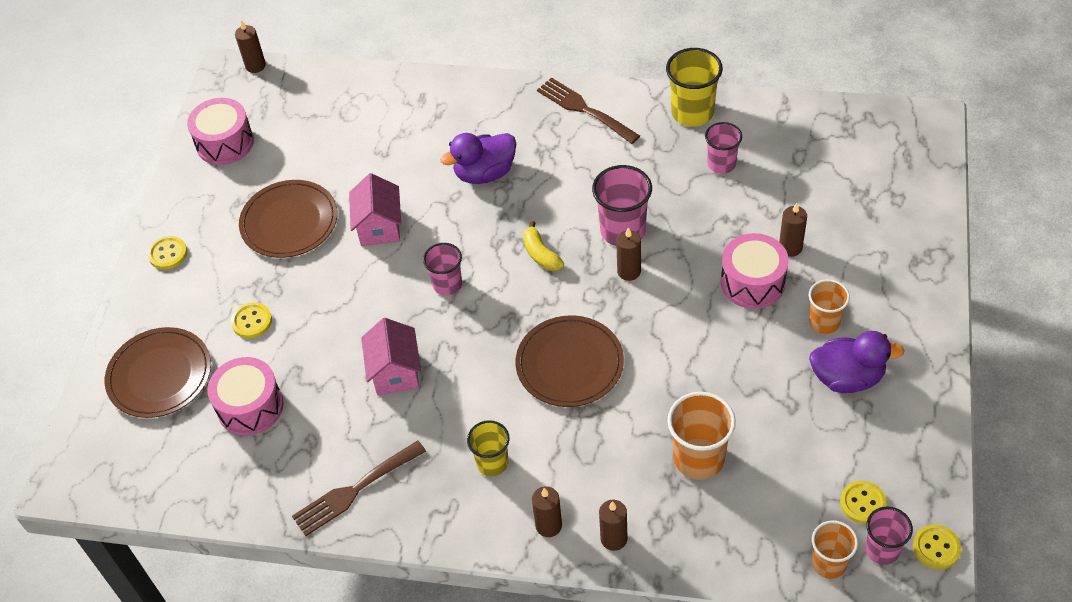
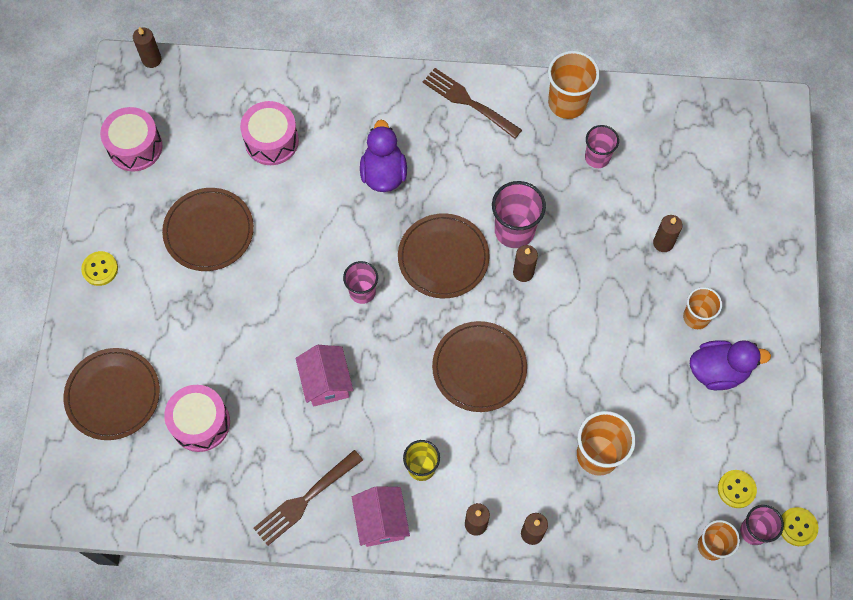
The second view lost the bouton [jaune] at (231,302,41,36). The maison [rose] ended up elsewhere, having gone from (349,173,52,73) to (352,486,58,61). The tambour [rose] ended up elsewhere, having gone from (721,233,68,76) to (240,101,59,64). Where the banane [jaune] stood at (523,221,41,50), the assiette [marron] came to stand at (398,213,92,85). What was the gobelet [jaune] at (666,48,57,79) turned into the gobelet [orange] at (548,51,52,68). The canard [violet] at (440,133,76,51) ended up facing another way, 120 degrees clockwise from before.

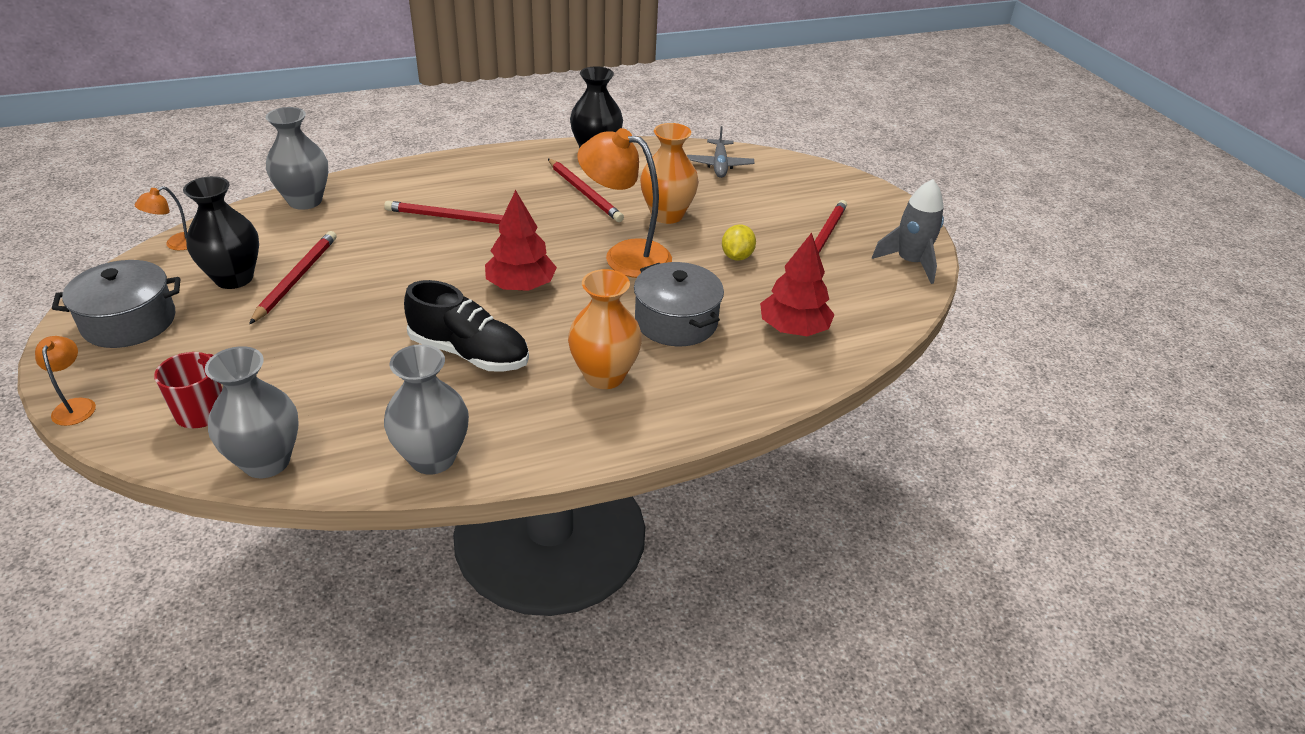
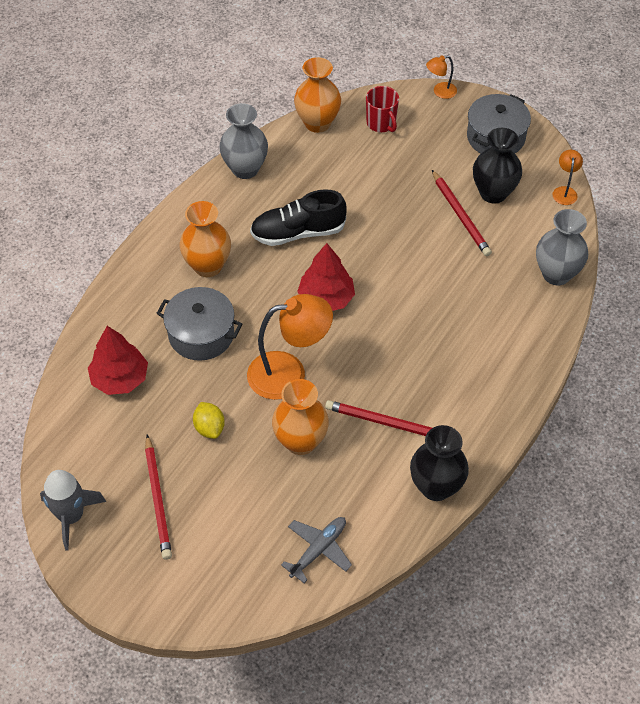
The second view lost the crayon [rouge] at (384,201,119,23). What was the vase [gris] at (205,346,93,132) turned into the vase [orange] at (294,57,47,76). The lampe [orange] at (35,336,61,90) ended up facing another way, 120 degrees clockwise from before. The avion [gris] at (687,126,67,52) ended up facing another way, 75 degrees clockwise from before.

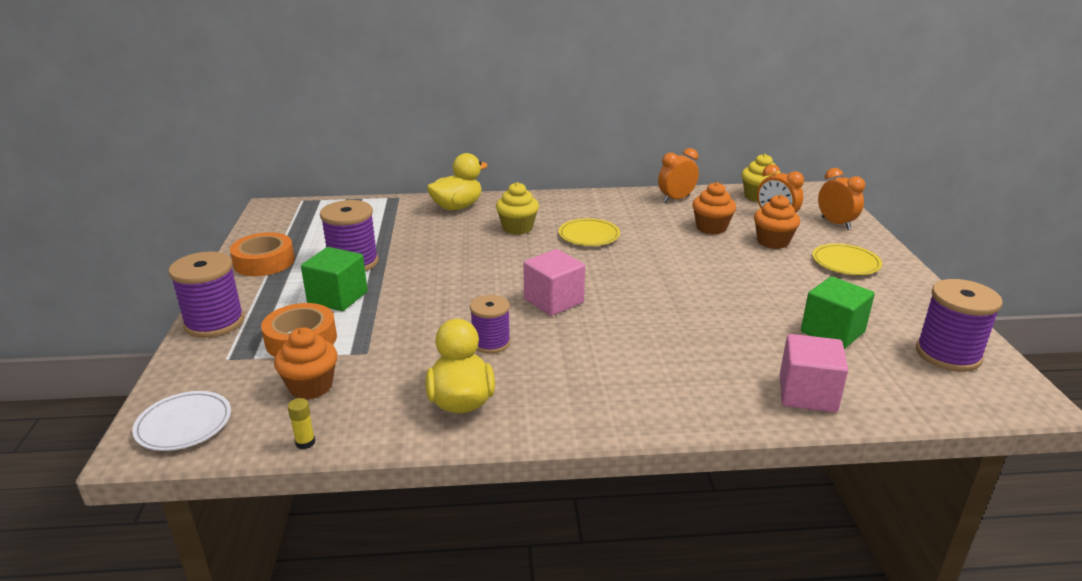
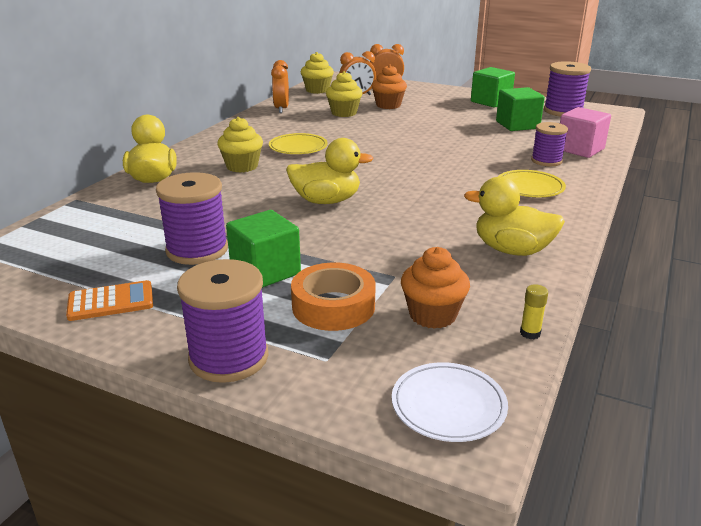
The second view lost the cube [rose] at (523,249,62,67). The second view gained the canard [jaune] at (286,138,88,66). The second view gained the cube [vert] at (471,67,44,41). The bobine [violet] ended up elsewhere, having gone from (470,295,41,59) to (531,122,37,44). The assiette [jaune] ended up elsewhere, having gone from (812,244,70,31) to (498,170,68,27). Where the ruban adhésif [orange] stood at (230,232,65,44), the calculatrice [orange] came to stand at (66,280,87,41). What was the muffin [orange] at (692,182,44,53) turned into the muffin [jaune] at (326,71,36,46).

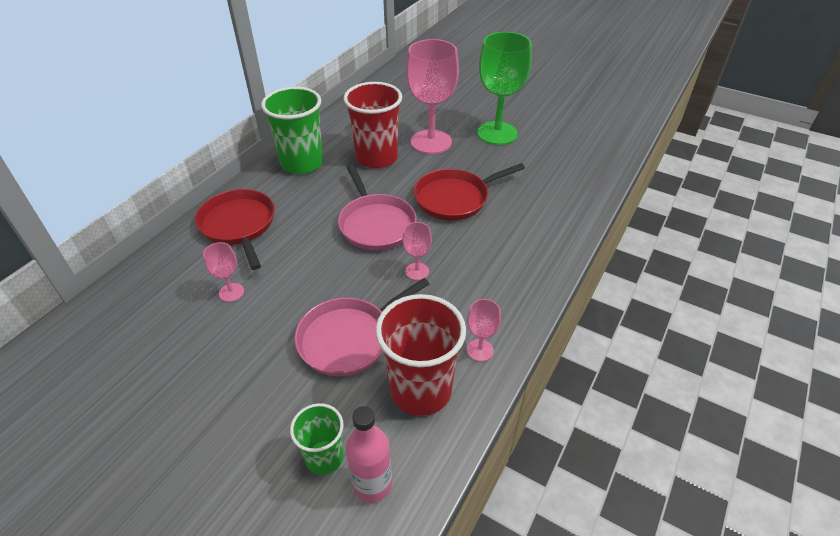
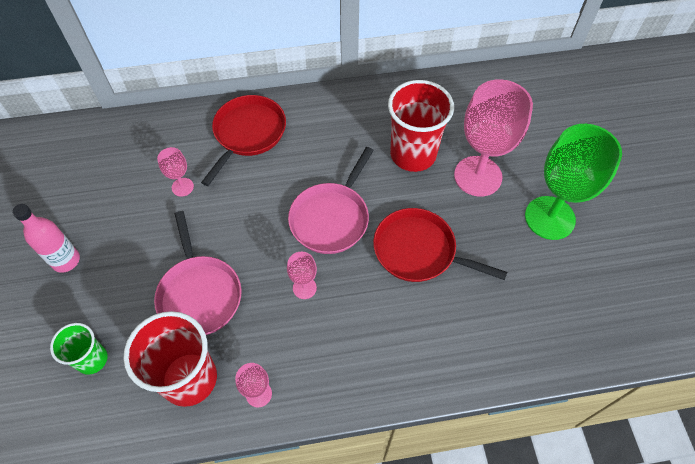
The second view lost the gobelet [vert] at (261,87,62,87). The bouteille [rose] ended up elsewhere, having gone from (346,406,46,97) to (12,204,68,69). The poêle [rose] at (294,278,135,99) ended up facing another way, 120 degrees counterclockwise from before.

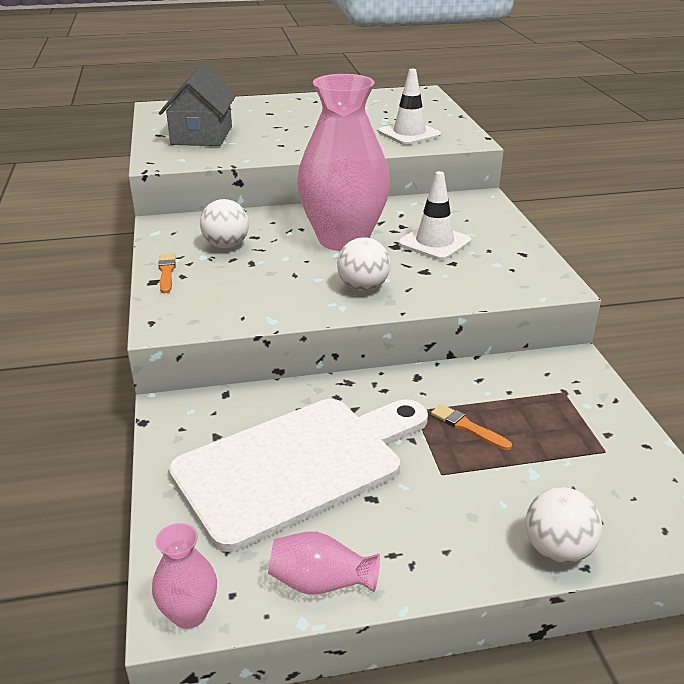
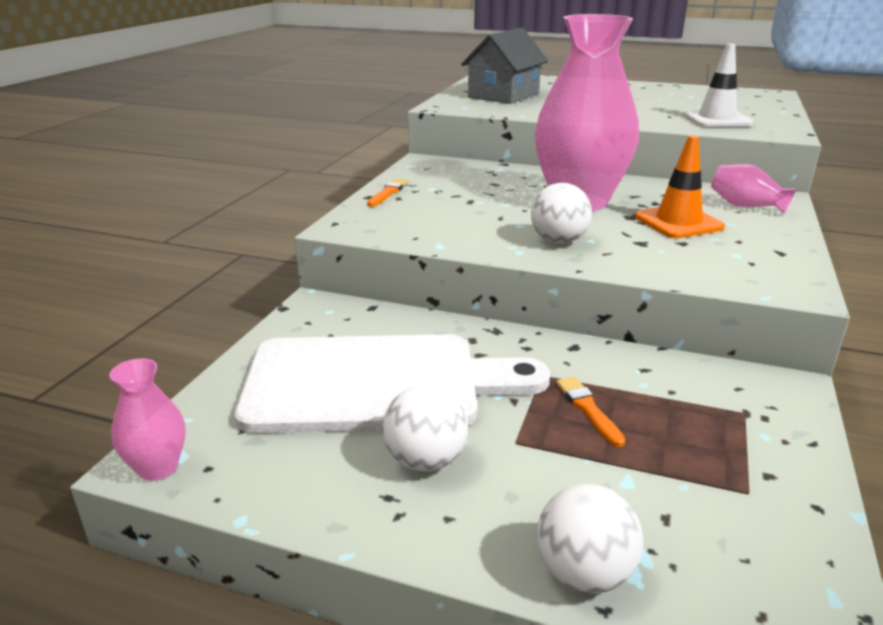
The balle [blanc] ended up elsewhere, having gone from (200,199,49,49) to (383,385,85,86). The vase [rose] ended up elsewhere, having gone from (268,532,112,62) to (711,164,85,50). What was the cône de chantier [blanc] at (398,171,73,89) turned into the cône de chantier [orange] at (635,135,90,103).

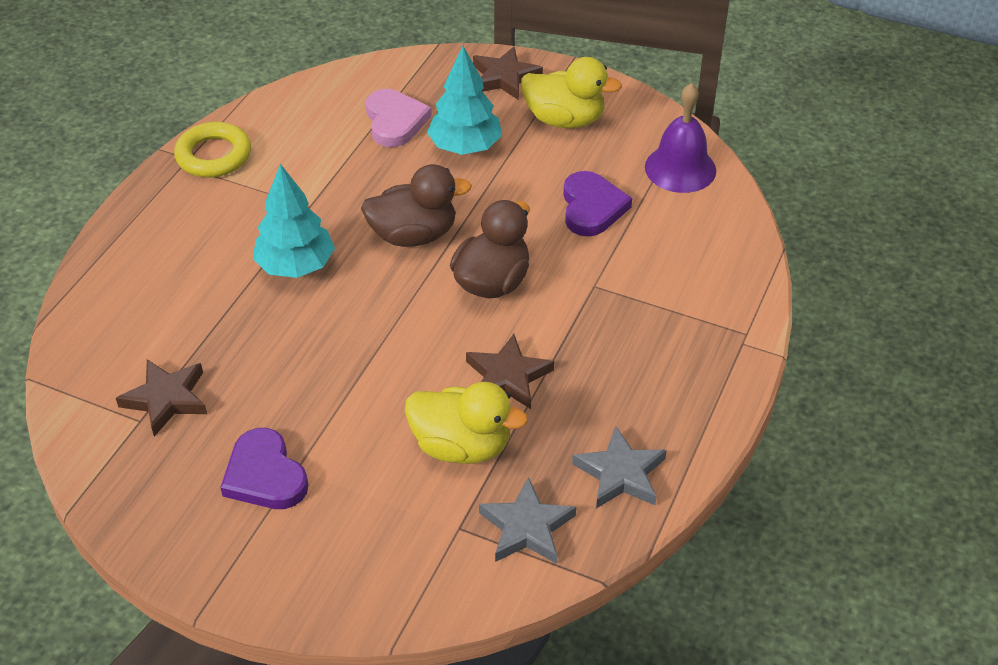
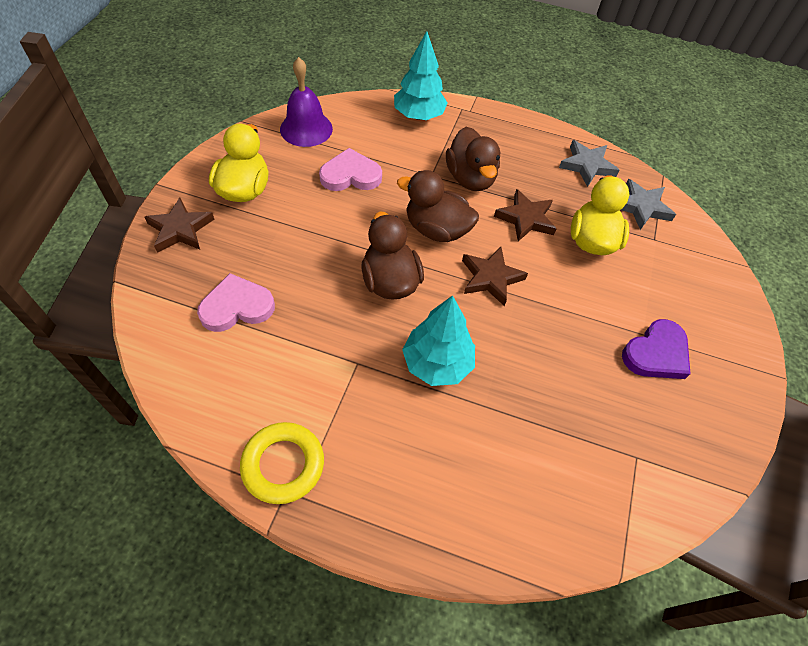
The second view gained the canard [marron] at (446,127,54,64). The étoile [marron] ended up elsewhere, having gone from (116,359,91,77) to (462,247,66,59). The arbre [turquoise] ended up elsewhere, having gone from (427,46,75,109) to (394,31,54,89). What was the cœur [violet] at (563,171,69,66) turned into the cœur [rose] at (319,148,63,43).

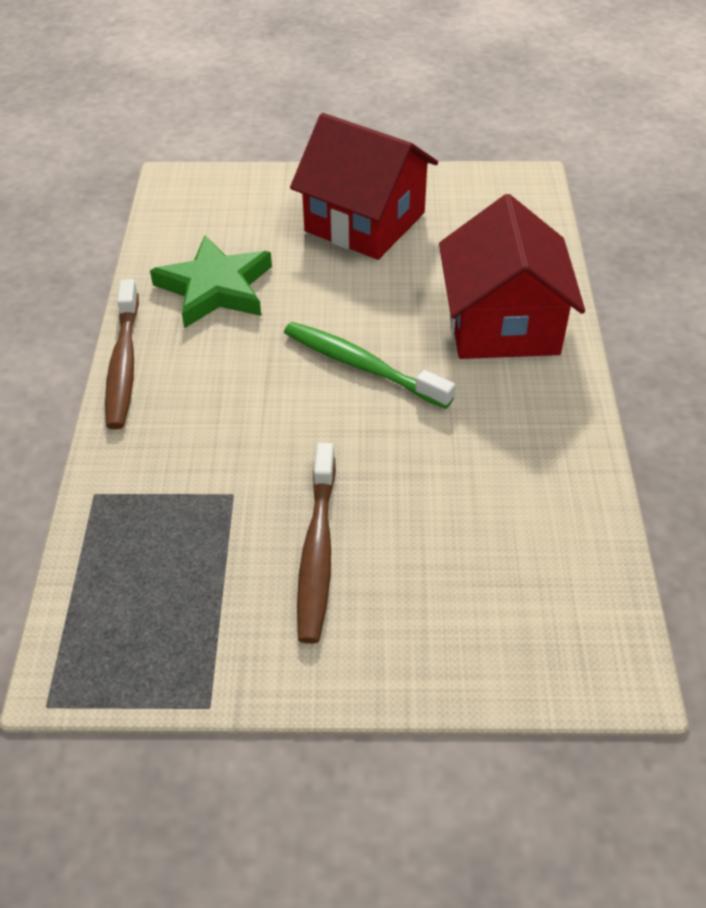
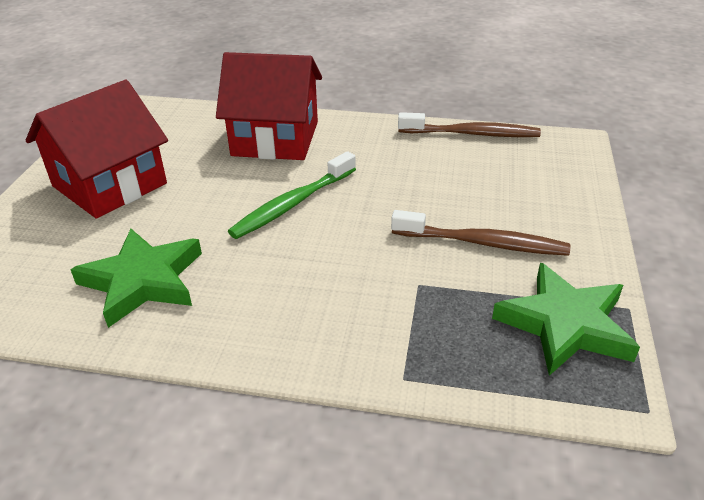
The second view gained the étoile [vert] at (492,263,148,113). The brosse à dents [marron] ended up elsewhere, having gone from (105,279,34,150) to (398,112,143,25).

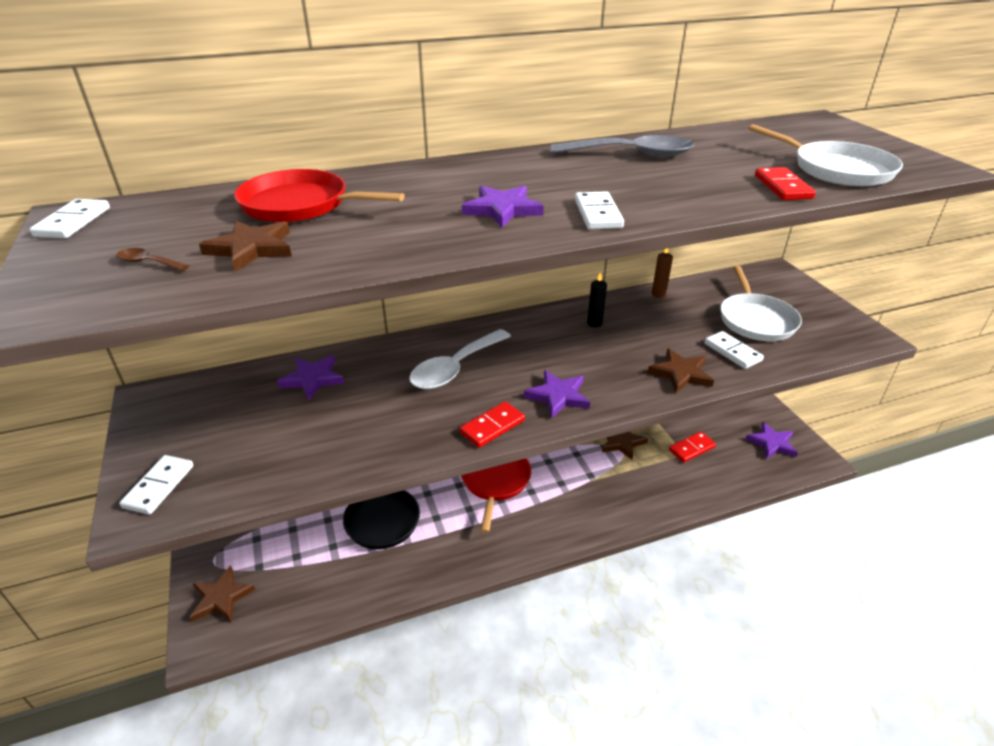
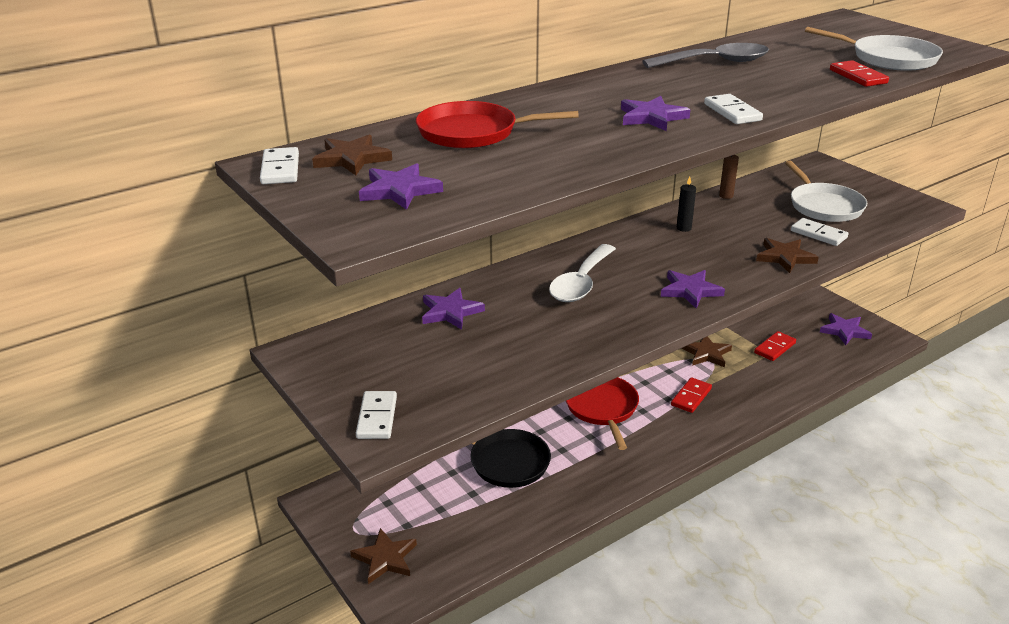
The étoile [marron] ended up elsewhere, having gone from (199,221,93,51) to (312,134,80,41). The domino [rouge] ended up elsewhere, having gone from (460,401,65,47) to (671,377,41,36). Where the cuillère [marron] stood at (116,248,73,23), the étoile [violet] came to stand at (359,163,84,47).

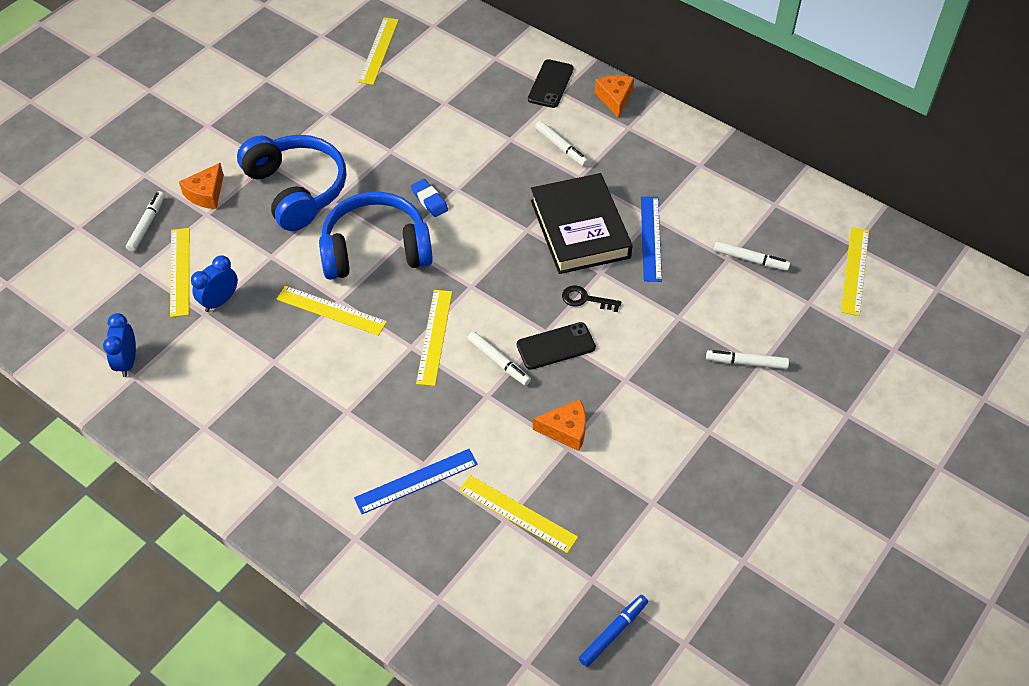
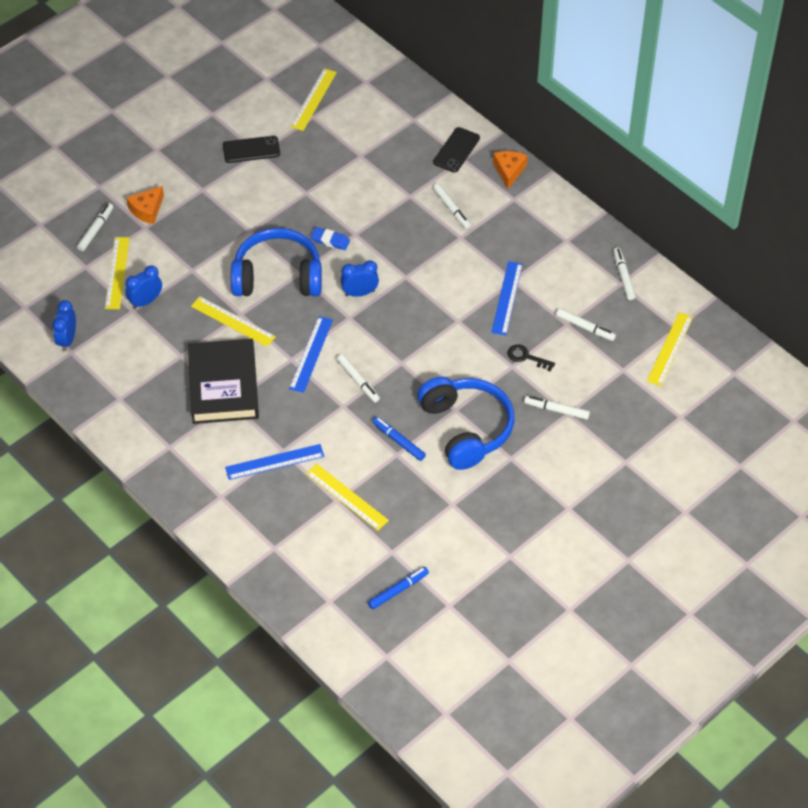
The second view gained the réveil [bleu] at (340,260,39,37). The second view gained the feutre [blanc] at (613,247,23,53). The casque audio [bleu] ended up elsewhere, having gone from (237,135,109,96) to (417,377,97,93). The téléphone [noir] ended up elsewhere, having gone from (517,322,79,48) to (223,136,57,27). The livre [noir] ended up elsewhere, having gone from (531,173,102,101) to (188,339,71,85). The clé [noir] ended up elsewhere, having gone from (562,285,59,27) to (507,344,48,27). Where the fromage [orange] stood at (533,400,53,51), the feutre [bleu] came to stand at (372,417,54,44). What was the règle [jaune] at (416,290,36,96) turned into the règle [bleu] at (289,316,44,77). The gomme [bleu] at (411,179,37,38) ended up facing another way, 45 degrees counterclockwise from before.

